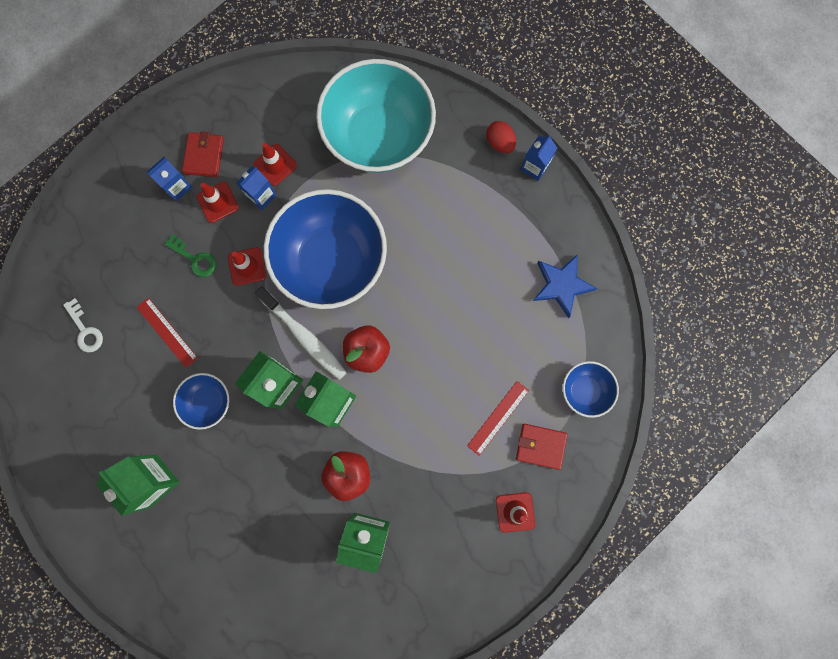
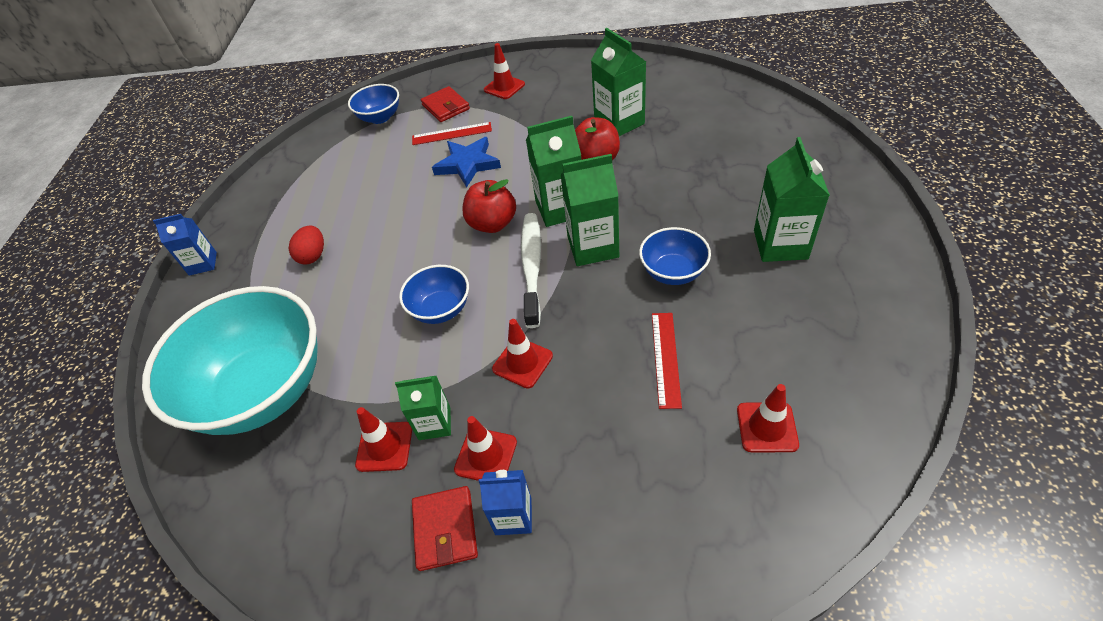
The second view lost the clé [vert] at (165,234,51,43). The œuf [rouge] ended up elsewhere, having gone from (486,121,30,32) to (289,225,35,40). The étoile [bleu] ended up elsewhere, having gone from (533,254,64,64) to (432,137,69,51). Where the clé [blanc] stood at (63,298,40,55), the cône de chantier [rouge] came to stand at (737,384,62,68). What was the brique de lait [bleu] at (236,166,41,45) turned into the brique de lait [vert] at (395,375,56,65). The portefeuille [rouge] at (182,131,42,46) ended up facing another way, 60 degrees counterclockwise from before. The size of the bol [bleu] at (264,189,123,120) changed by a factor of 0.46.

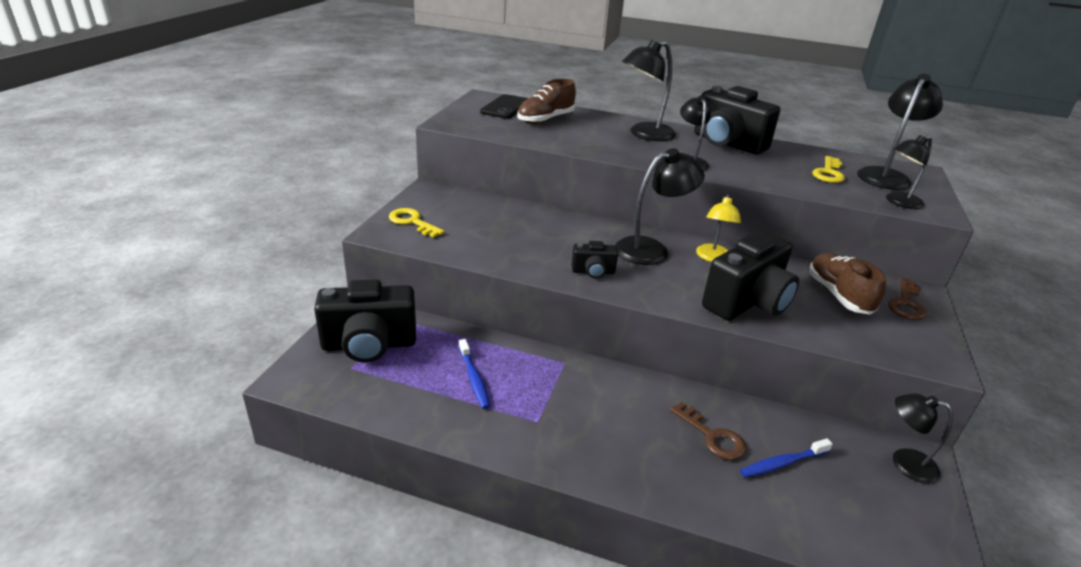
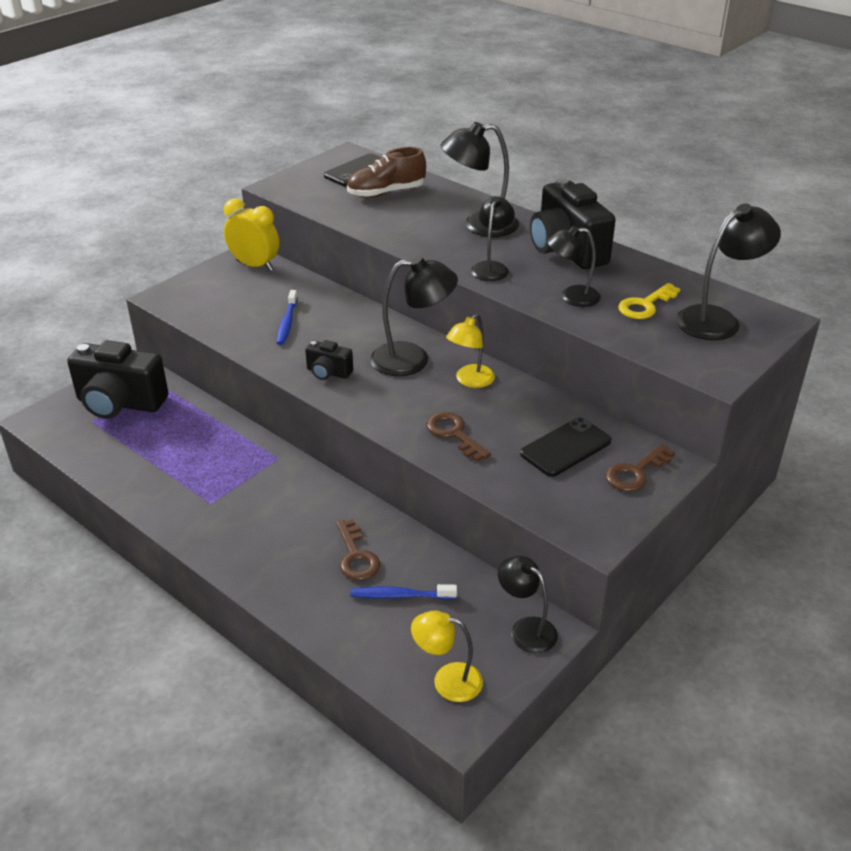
The second view lost the clé [jaune] at (389,208,55,30). The second view gained the réveil [jaune] at (224,198,55,73). The second view gained the lampe [jaune] at (411,611,72,91). The brosse à dents [bleu] ended up elsewhere, having gone from (459,339,31,70) to (277,290,21,55). The lampe [noir] ended up elsewhere, having gone from (886,135,46,74) to (547,226,54,81). Where the appareil photo [noir] stood at (702,232,97,89), the clé [marron] came to stand at (427,412,64,50). Where the chaussure [marron] stood at (809,253,77,62), the téléphone [noir] came to stand at (520,417,92,60).

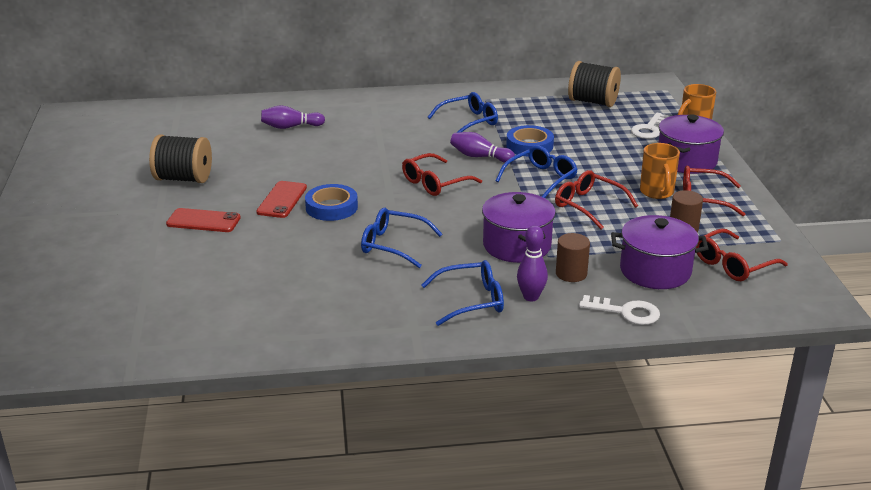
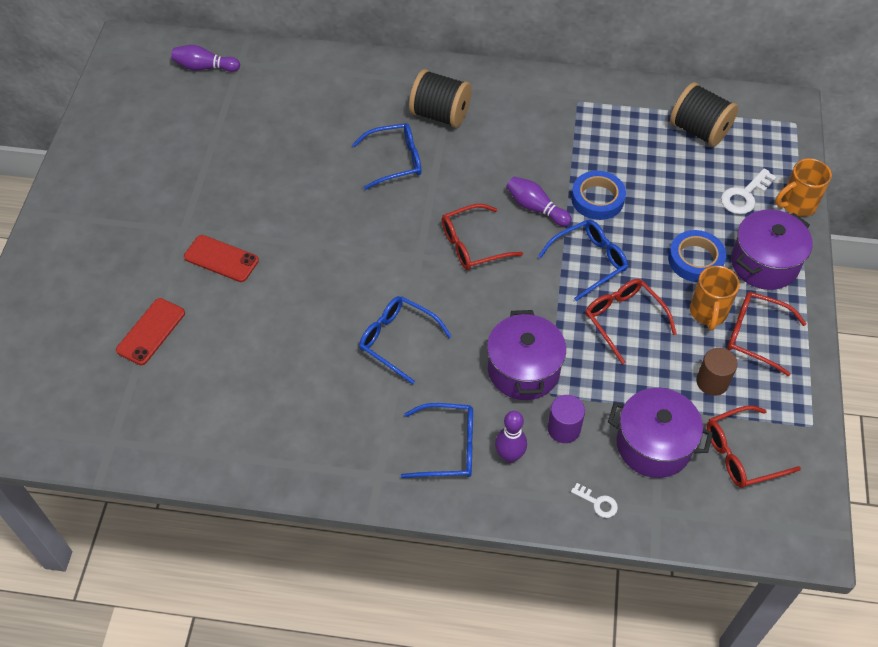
The bobine [noir] ended up elsewhere, having gone from (149,134,63,49) to (409,69,63,59). The téléphone [rouge] ended up elsewhere, having gone from (256,181,51,37) to (116,298,69,67). The quille [violet] ended up elsewhere, having gone from (261,105,64,24) to (171,45,69,27). The ruban adhésif [bleu] ended up elsewhere, having gone from (305,184,53,37) to (668,230,58,52). The lunettes [bleu] ended up elsewhere, having gone from (428,92,70,41) to (352,123,69,67). What was the cylindre [marron] at (556,233,34,49) turned into the cylindre [violet] at (547,395,38,48). The size of the clé [blanc] at (579,295,81,30) changed by a factor of 0.59.

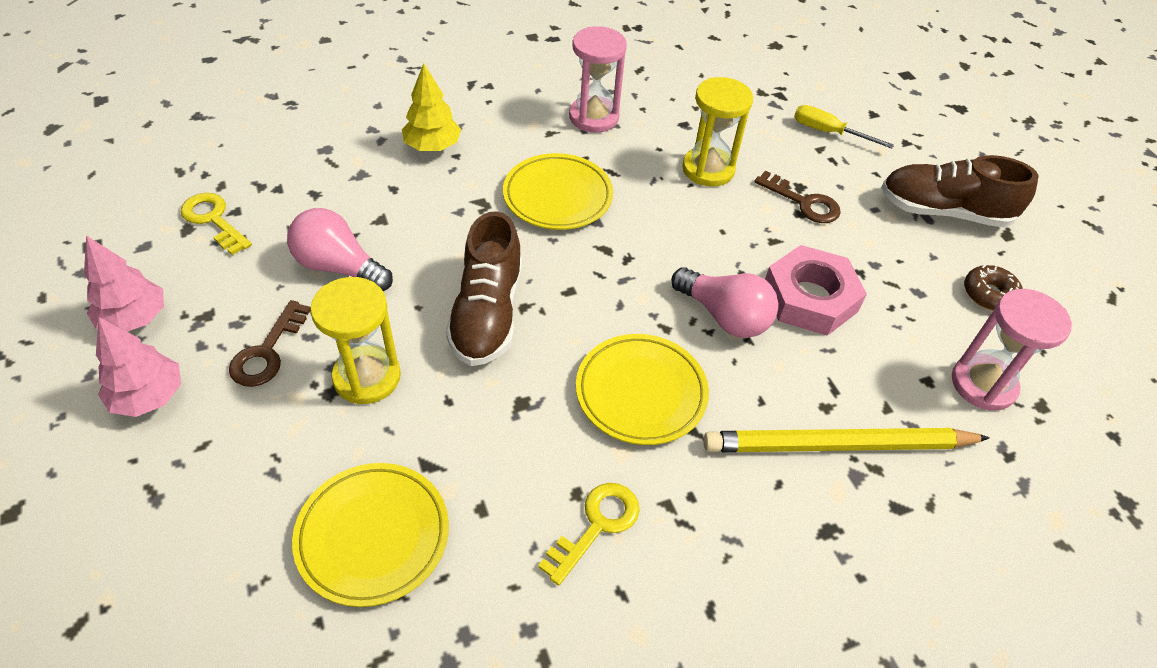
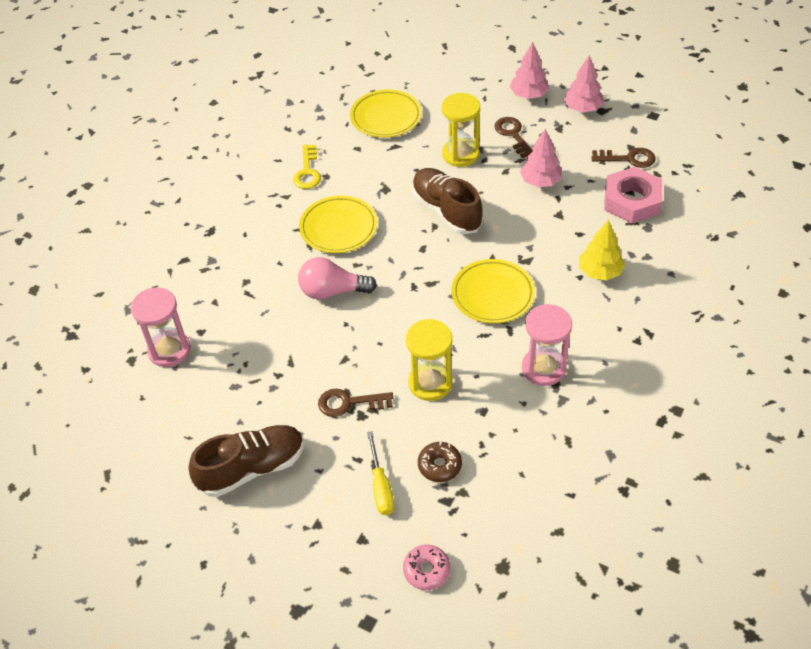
The second view lost the crayon [jaune] at (703,428,287,24). The second view gained the beignet [rose] at (403,545,47,45). The écrou [rose] ended up elsewhere, having gone from (765,245,102,91) to (604,167,58,57). The beignet [marron] ended up elsewhere, having gone from (964,265,59,45) to (418,442,44,40). Where the ampoule [rose] stood at (287,208,106,83), the arbre [rose] came to stand at (520,129,42,58). What was the clé [jaune] at (181,193,71,62) turned into the clé [marron] at (591,148,65,20). The tournevis [jaune] at (794,105,100,44) ended up facing another way, 90 degrees clockwise from before.

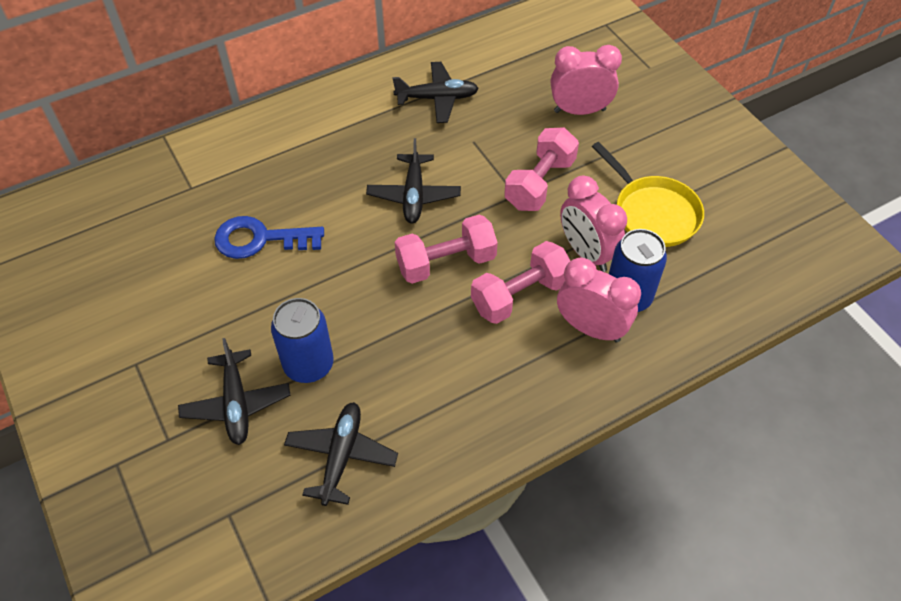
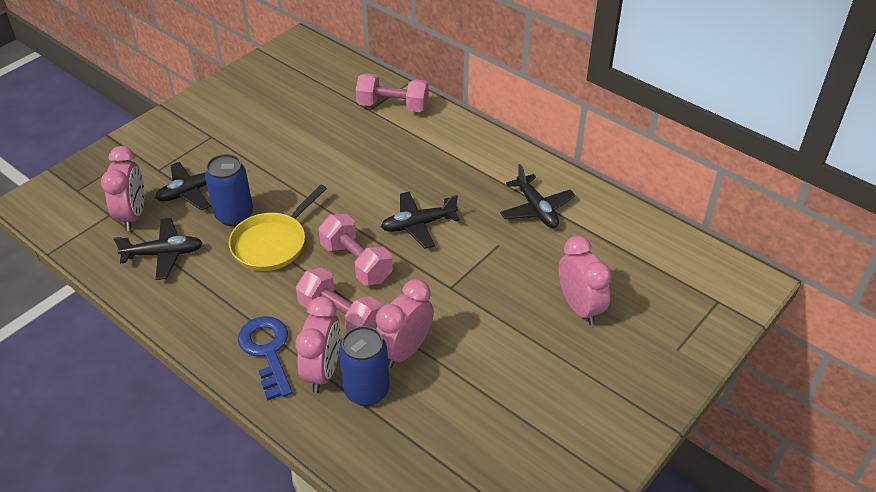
The second view gained the réveil [rose] at (101,146,43,85). The clé [bleu] ended up elsewhere, having gone from (214,216,110,43) to (238,316,54,85). The haltère [rose] ended up elsewhere, having gone from (504,127,75,84) to (356,73,73,39). The poêle [jaune] ended up elsewhere, having gone from (592,142,112,105) to (229,185,98,86).

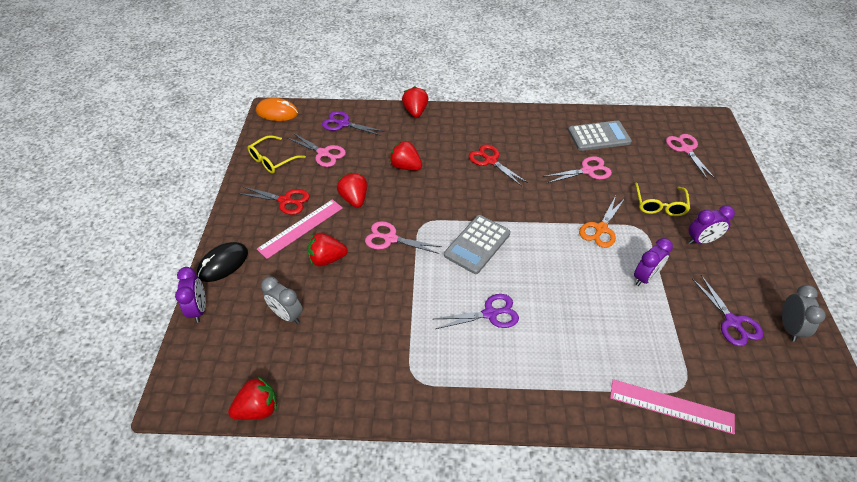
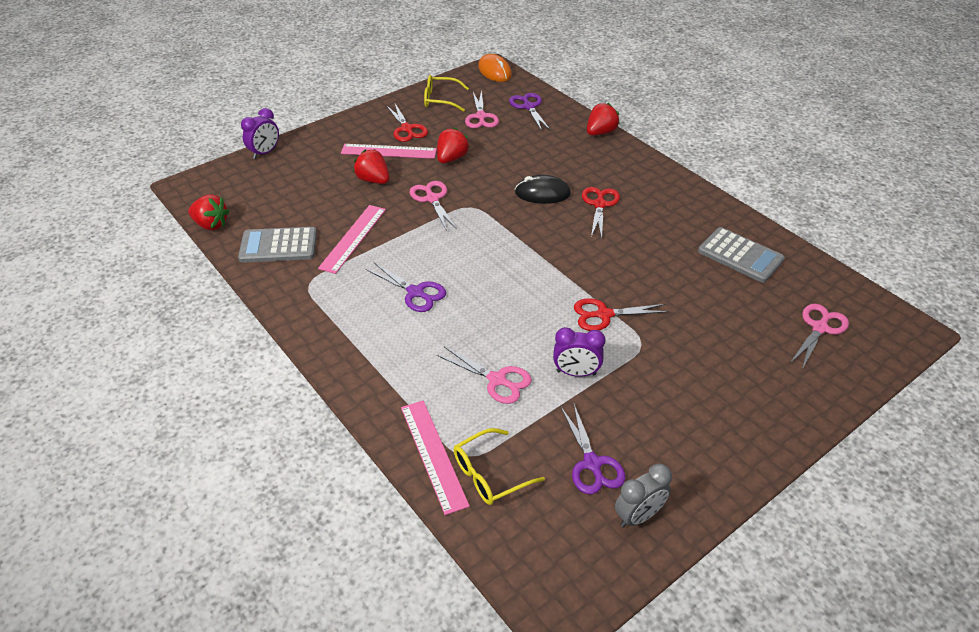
The second view lost the réveil [gris] at (261,276,42,48). The second view lost the fraise [rouge] at (389,140,33,31). The second view lost the réveil [violet] at (688,206,47,38). The second view gained the règle [rose] at (318,205,68,69). The souris [noir] ended up elsewhere, having gone from (197,242,51,40) to (515,175,56,29). The calculatrice [gris] ended up elsewhere, having gone from (444,215,66,59) to (238,227,79,36). The ciseaux [rose] ended up elsewhere, having gone from (543,156,69,27) to (437,346,95,58). The lunettes [jaune] ended up elsewhere, having gone from (635,182,55,34) to (453,428,92,77). What was the ciseaux [orange] at (579,196,45,52) turned into the ciseaux [rouge] at (574,298,95,33). The ciseaux [violet] at (692,275,71,71) ended up facing another way, 45 degrees counterclockwise from before.

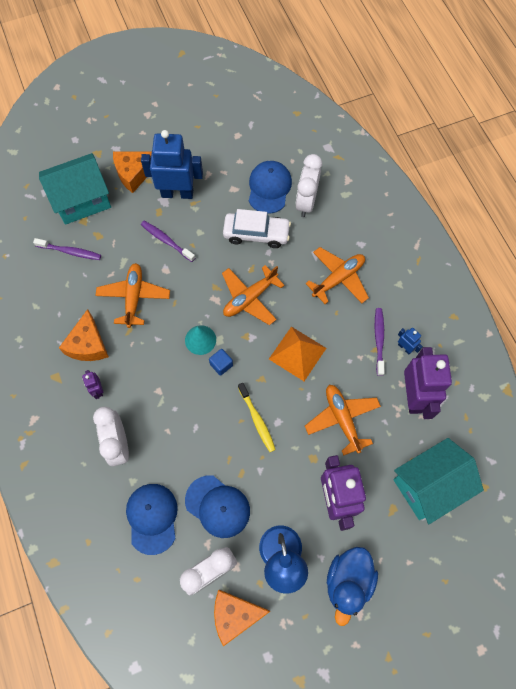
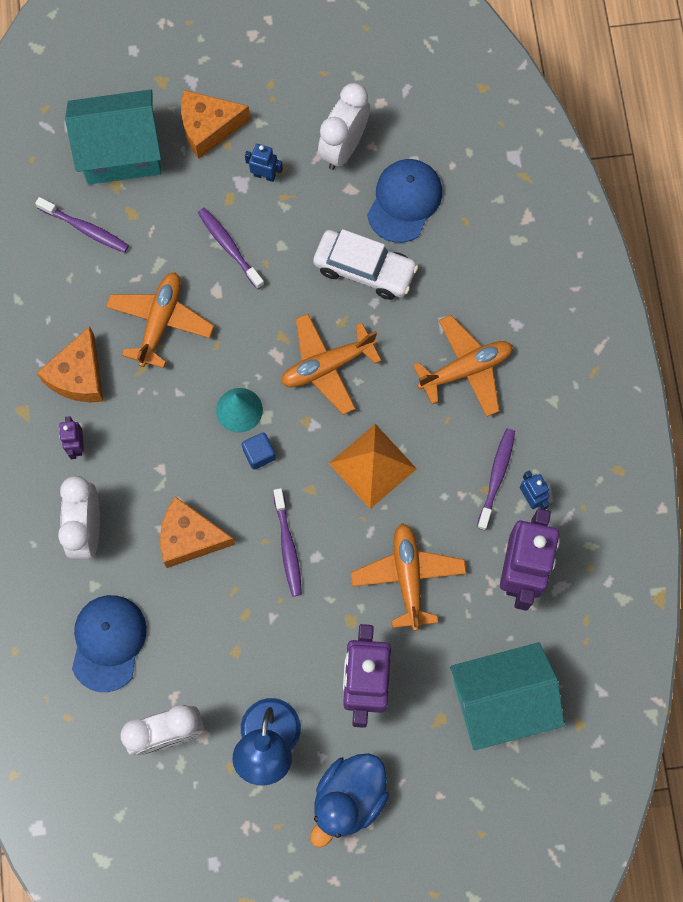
The second view lost the casquette [bleu] at (185,475,65,63). The fromage [orange] ended up elsewhere, having gone from (214,590,56,56) to (160,496,75,72). The réveil [blanc] ended up elsewhere, having gone from (296,154,26,63) to (318,83,52,87). What was the brosse à dents [jaune] at (238,383,38,69) turned into the brosse à dents [violet] at (273,488,29,108). The size of the robot [bleu] at (141,130,62,69) changed by a factor of 0.44.

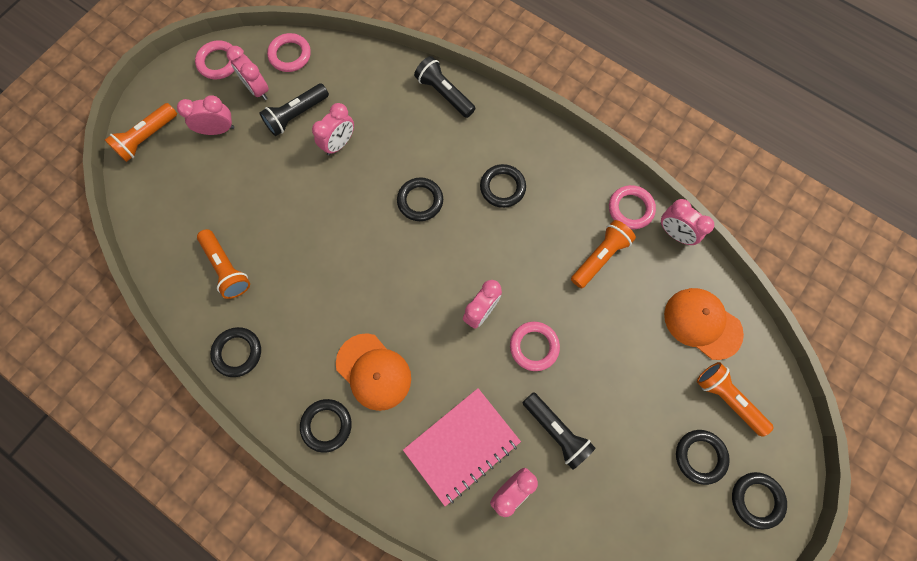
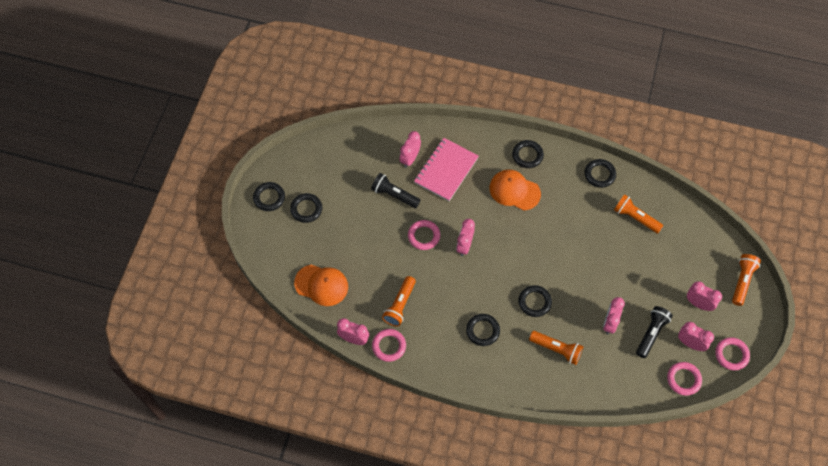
The second view lost the lampe de poche [noir] at (414,56,62,62). The lampe de poche [orange] ended up elsewhere, having gone from (697,362,76,75) to (529,331,54,34). The réveil [rose] at (177,95,57,40) ended up facing another way, 120 degrees counterclockwise from before.

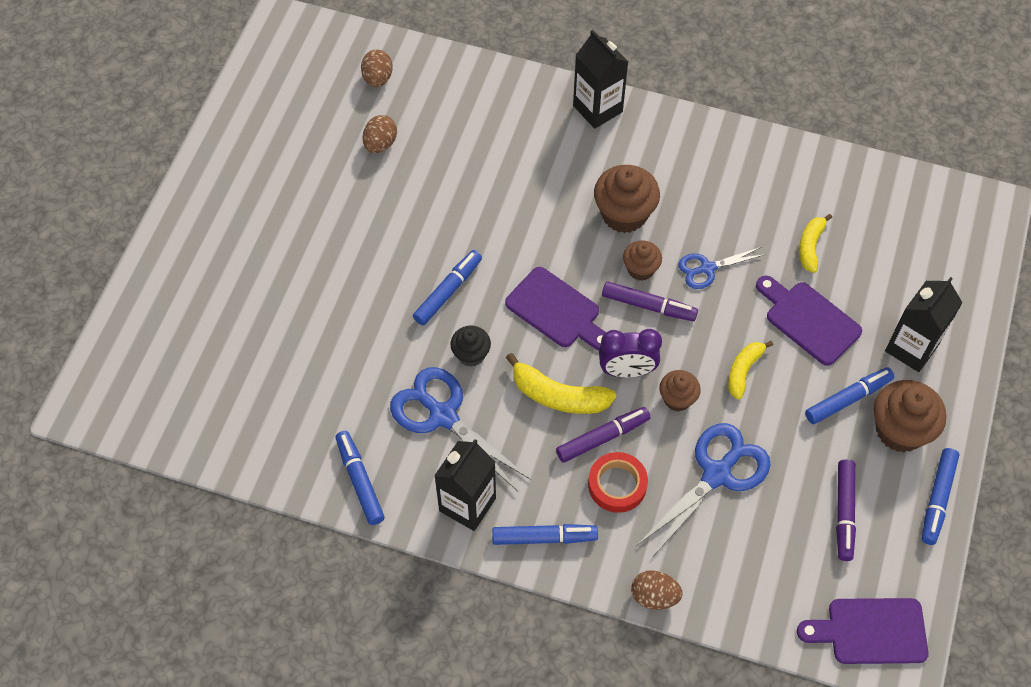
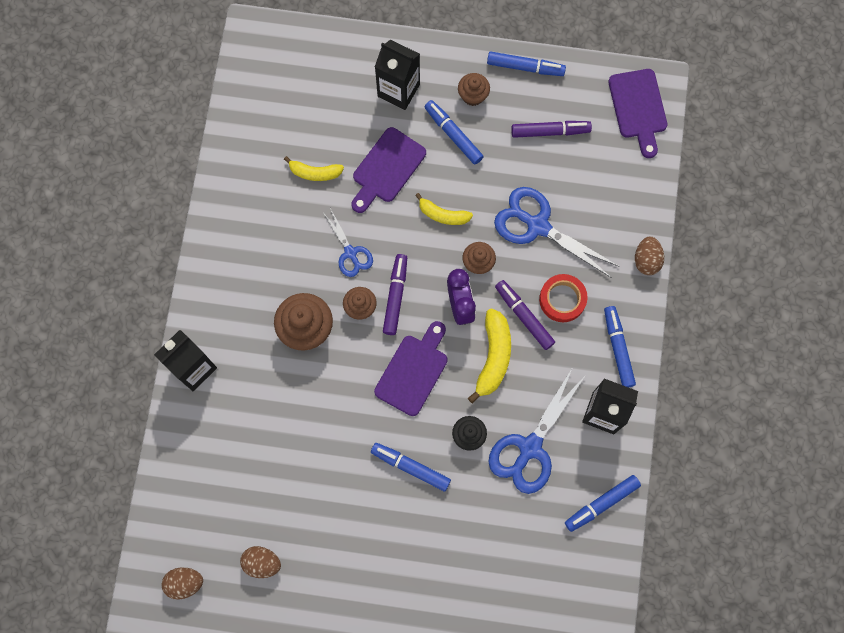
The size of the muffin [marron] at (874,380,72,72) changed by a factor of 0.58.

